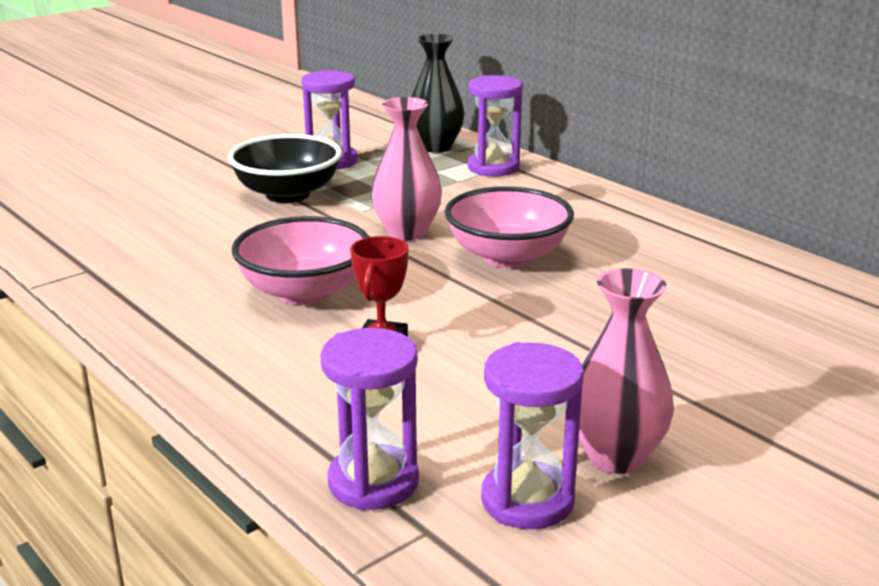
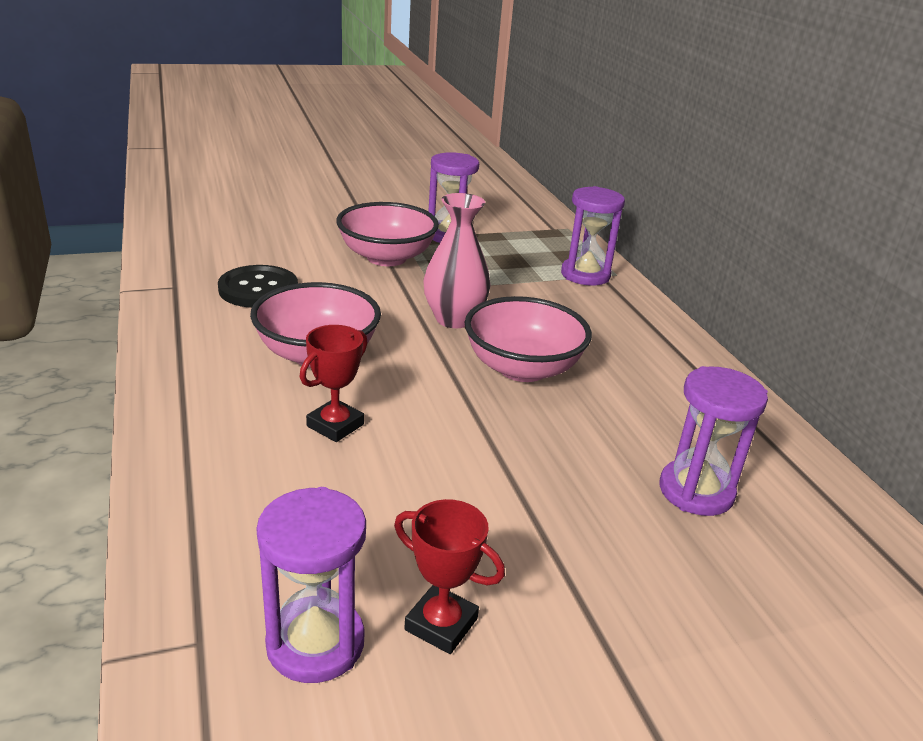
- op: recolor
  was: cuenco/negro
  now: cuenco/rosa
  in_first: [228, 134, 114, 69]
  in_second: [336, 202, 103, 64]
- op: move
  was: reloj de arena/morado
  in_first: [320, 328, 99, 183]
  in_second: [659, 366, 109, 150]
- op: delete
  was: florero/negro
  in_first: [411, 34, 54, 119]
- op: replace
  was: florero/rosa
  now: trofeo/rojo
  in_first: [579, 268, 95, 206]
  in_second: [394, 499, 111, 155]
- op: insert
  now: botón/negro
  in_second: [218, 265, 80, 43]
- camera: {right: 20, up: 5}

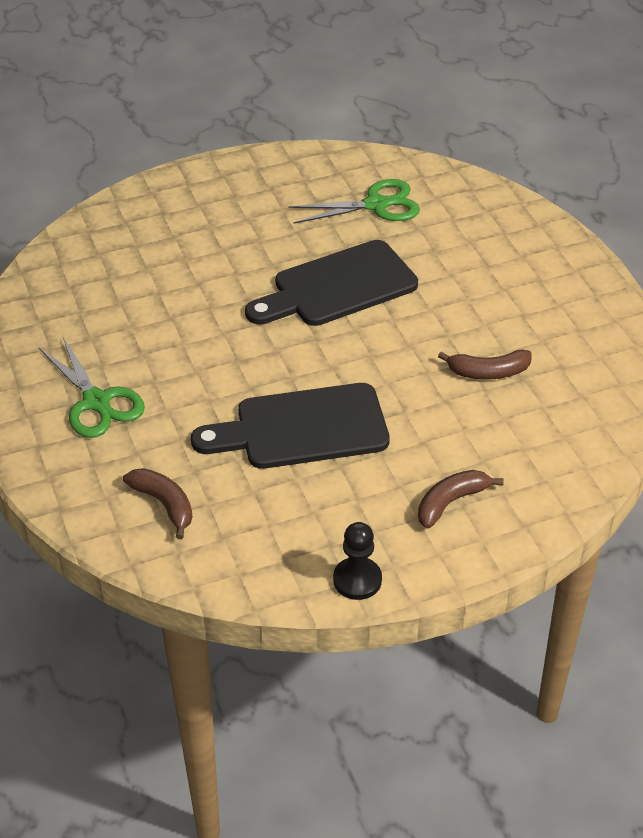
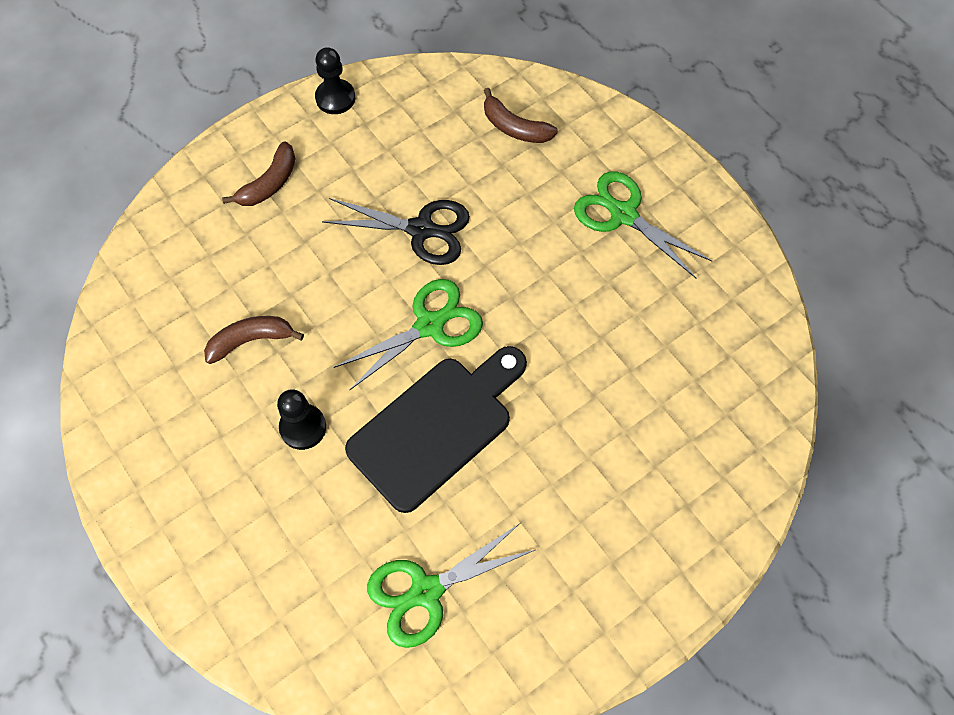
- op: replace
  was: tabla de cortar/negro
  now: tijeras/negro
  in_first: [191, 383, 199, 86]
  in_second: [322, 198, 148, 67]
- op: insert
  now: peón/negro
  in_second: [277, 389, 49, 61]
- op: insert
  now: tijeras/verde
  in_second: [334, 279, 149, 112]
- camera: {right: 165, up: 20}

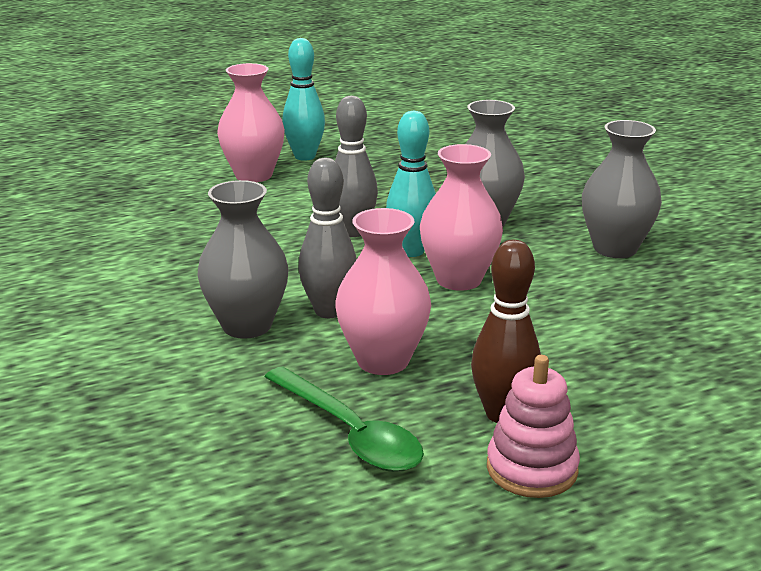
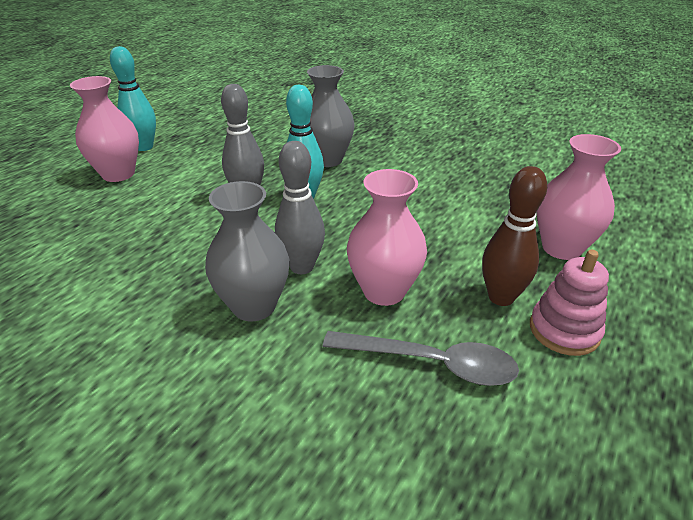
- op: recolor
  was: cuchara/verde
  now: cuchara/gris
  in_first: [265, 366, 159, 106]
  in_second: [323, 331, 196, 55]
- op: move
  was: florero/rosa
  in_first: [420, 144, 83, 147]
  in_second: [536, 134, 85, 126]
- op: delete
  was: florero/gris
  in_first: [582, 120, 80, 138]
- camera: {right: -35, up: 10}

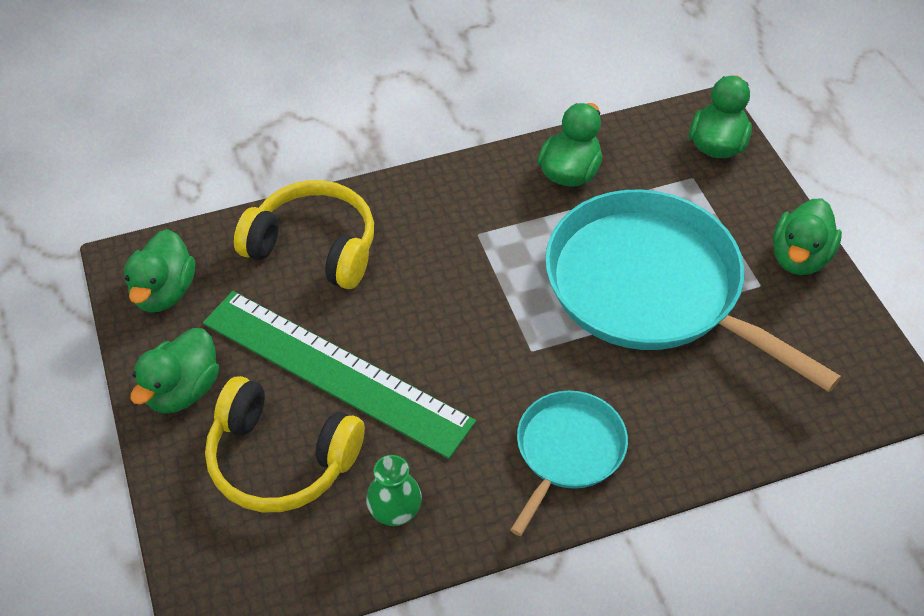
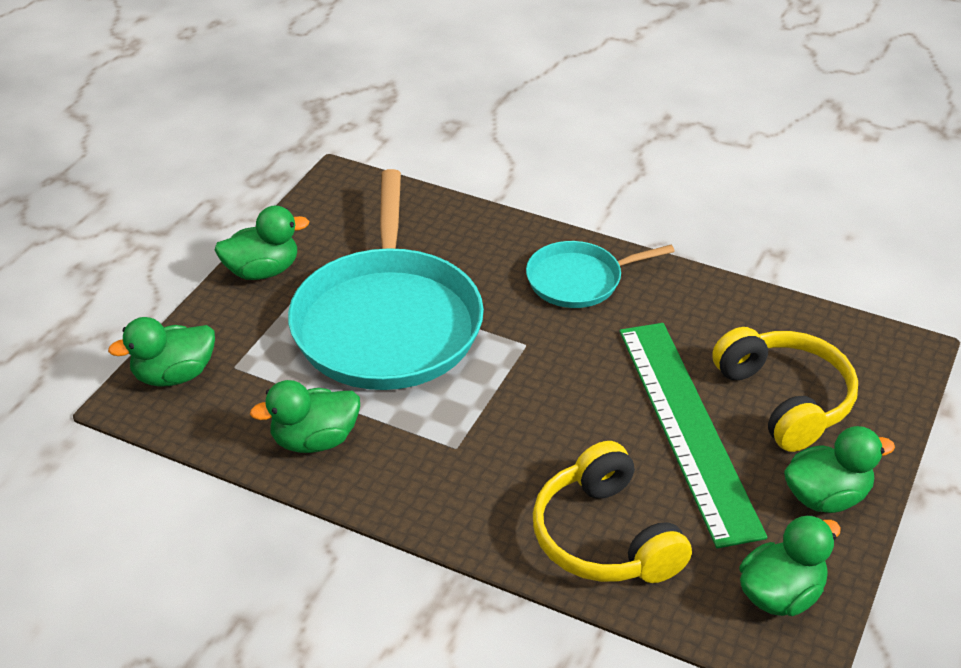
- op: delete
  was: florero/verde
  in_first: [366, 455, 56, 71]
- camera: {right: -135, up: -10}

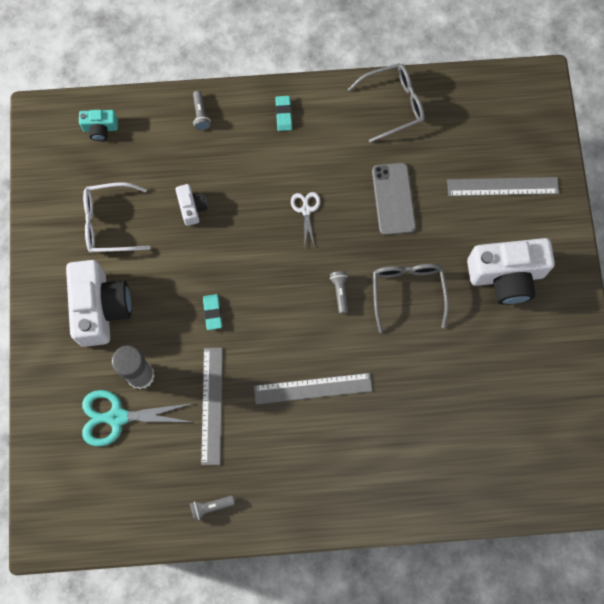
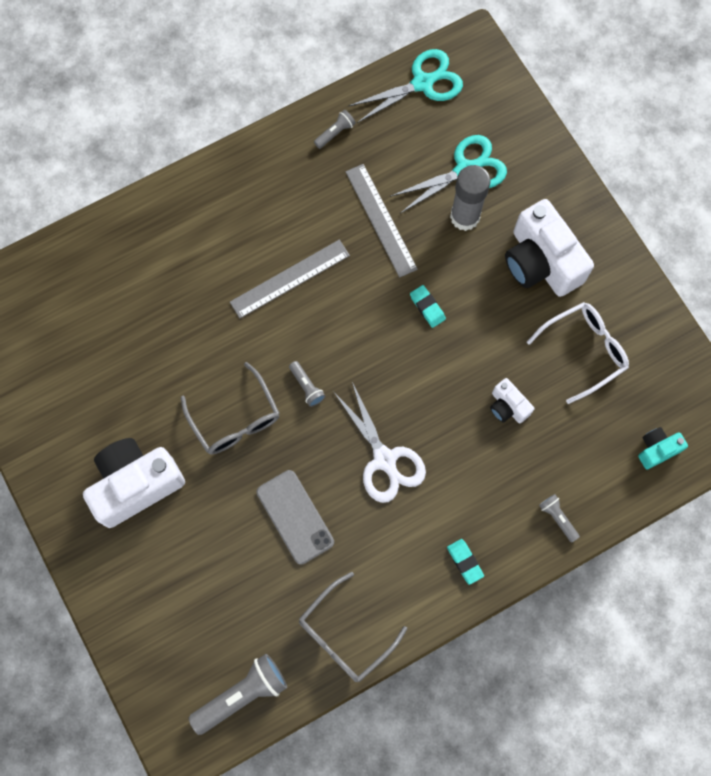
- op: resize
  was: tijeras/blanco
  in_first: [291, 192, 29, 56]
  in_second: [333, 382, 93, 121]
  ratio: 1.79
- op: delete
  was: regla/gris
  in_first: [447, 177, 112, 19]
- op: insert
  now: lámpara de mano/gris
  in_second: [188, 654, 99, 81]
- op: insert
  now: tijeras/turquesa
  in_second: [349, 49, 114, 74]
- camera: {right: 155, up: 0}

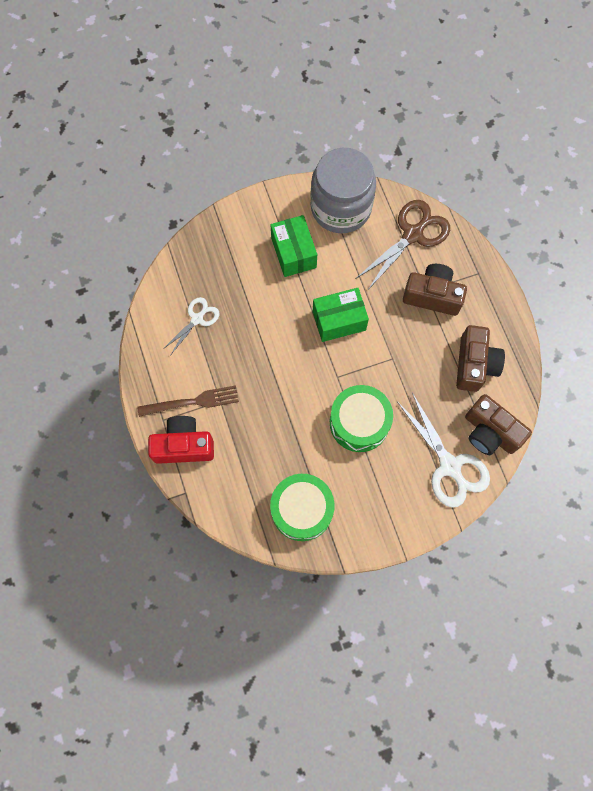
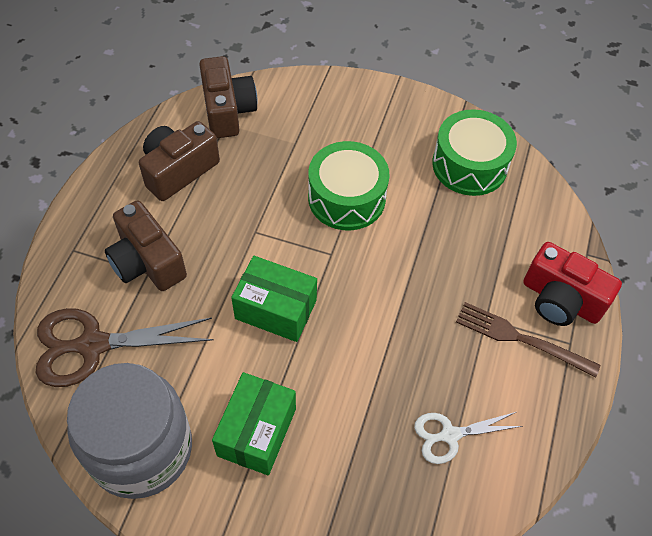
- op: delete
  was: tijeras/blanco
  in_first: [397, 393, 93, 115]
- camera: {right: -145, up: -15}

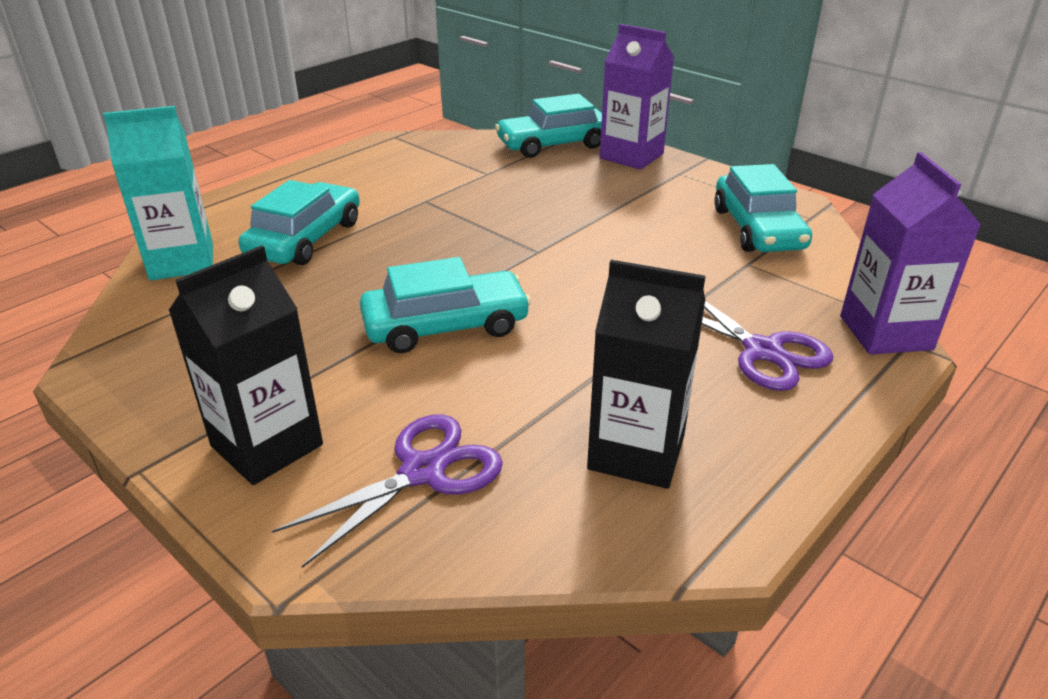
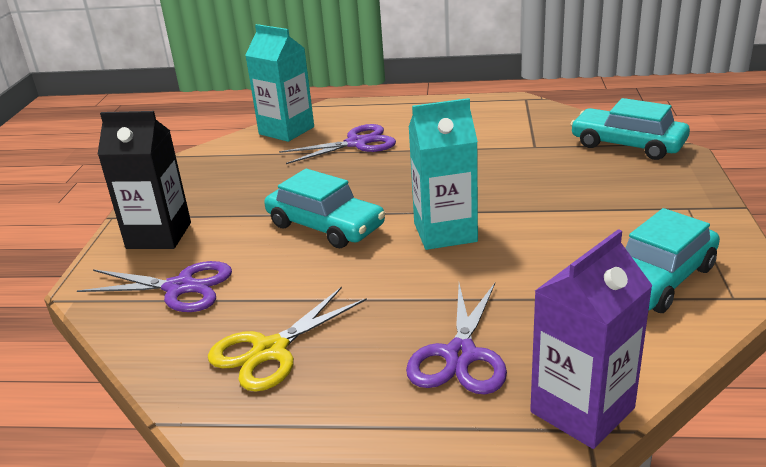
- op: replace
  was: coche/turquesa
  now: tijeras/morado
  in_first: [239, 180, 121, 85]
  in_second: [279, 124, 117, 40]
- op: replace
  was: cartón de leche/negro
  now: tijeras/amarillo
  in_first: [587, 260, 118, 229]
  in_second: [208, 287, 159, 105]
- op: delete
  was: cartón de leche/morado
  in_first: [600, 24, 74, 146]
- op: insert
  now: cartón de leche/turquesa
  in_second: [409, 98, 69, 152]
- camera: {right: 55, up: -5}

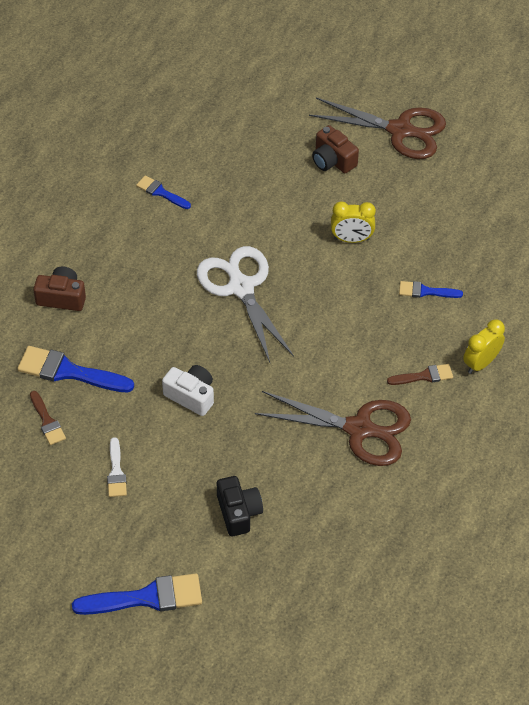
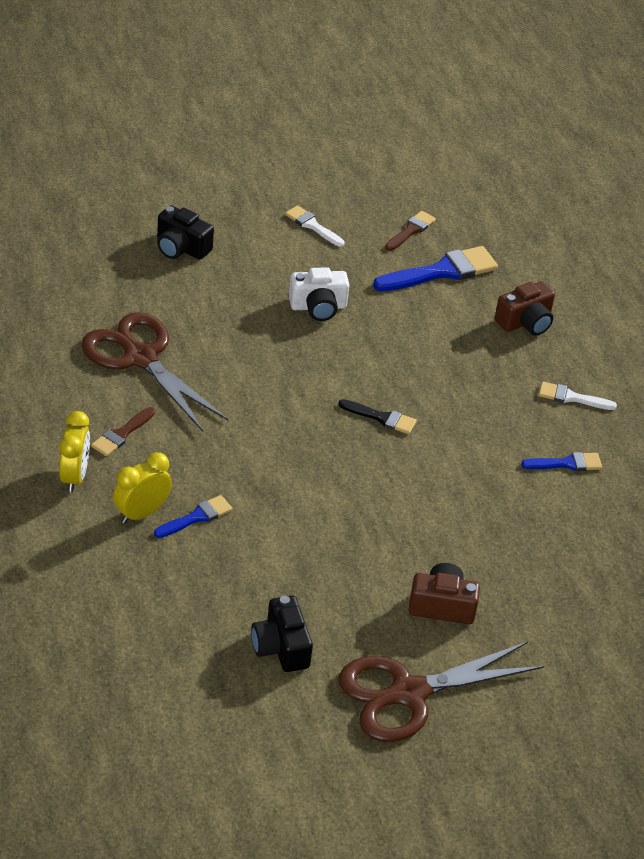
- op: rotate
  was: pincel/marrón
  in_first: [30, 391, 36, 54]
  in_second: [385, 211, 51, 40]
  clockwise: 105
- op: delete
  was: pincel/azul
  in_first: [72, 573, 130, 42]
- op: replace
  was: tijeras/blanco
  now: pincel/negro
  in_first: [197, 246, 97, 117]
  in_second: [338, 399, 78, 35]
- op: rotate
  was: tijeras/marrón
  in_first: [255, 391, 156, 75]
  in_second: [81, 312, 148, 119]
  clockwise: 75
- op: move
  was: despertador/amarillo
  in_first: [331, 202, 45, 41]
  in_second: [113, 452, 59, 71]
- op: insert
  now: cámara/negro
  in_second: [251, 595, 62, 77]
- op: insert
  now: pincel/blanco
  in_second: [539, 382, 78, 28]
- camera: {right: 135, up: -10}

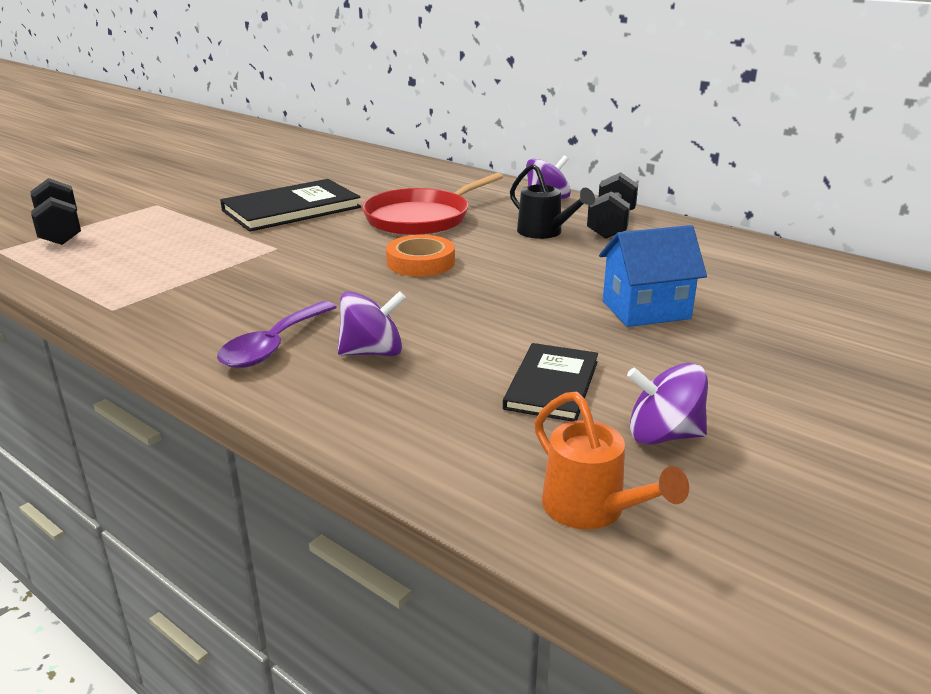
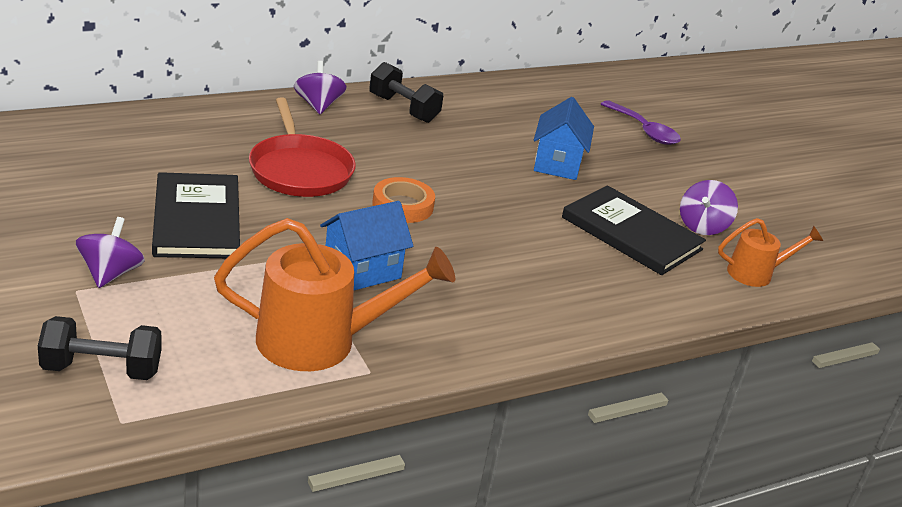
- op: move
  was: cuchara/morado
  in_first: [217, 301, 119, 67]
  in_second: [601, 100, 80, 45]
- op: move
  was: peonza/morado
  in_first: [338, 291, 68, 65]
  in_second: [76, 217, 69, 71]
- op: resize
  was: libro/negro
  in_first: [503, 343, 95, 78]
  in_second: [562, 185, 144, 90]
  ratio: 1.58
- op: delete
  was: regadera/negro
  in_first: [510, 164, 85, 75]
- op: insert
  now: regadera/naranja
  in_second: [214, 218, 241, 153]
- op: insert
  now: casa/azul
  in_second: [320, 201, 93, 89]
- camera: {right: -70, up: 5}

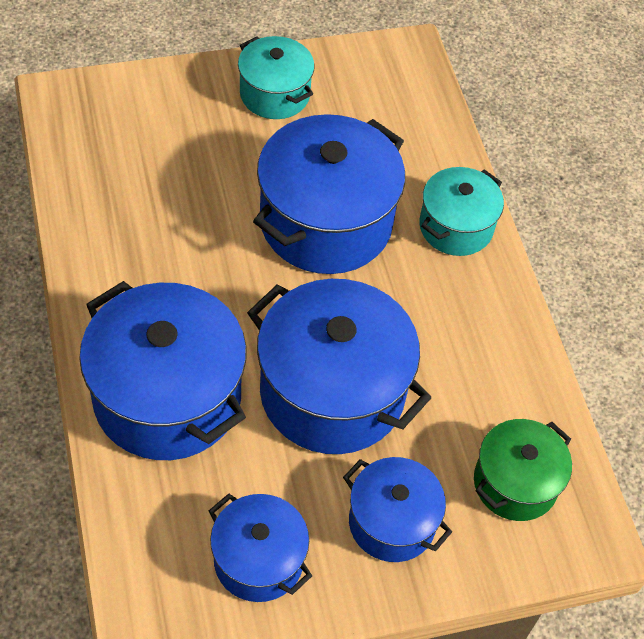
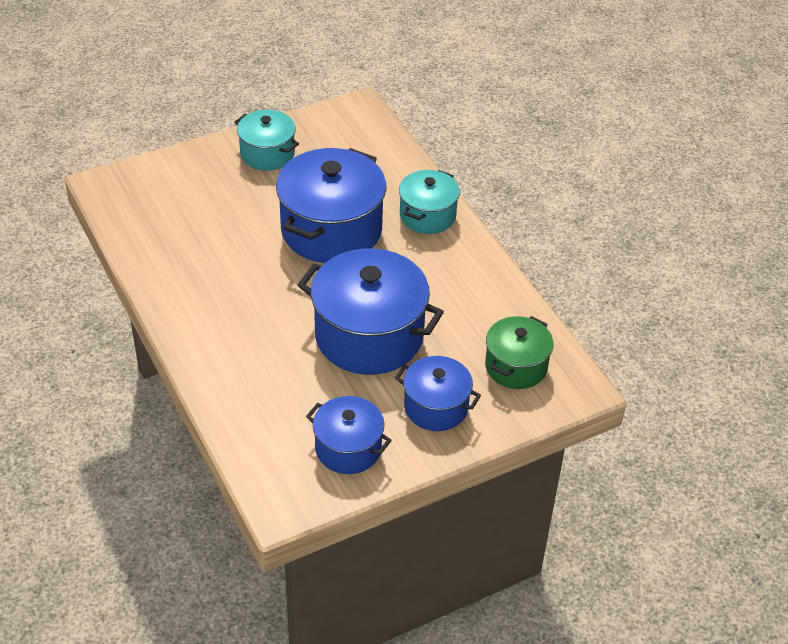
- op: delete
  was: olla/azul
  in_first: [79, 281, 168, 179]
- camera: {right: -10, up: -10}

